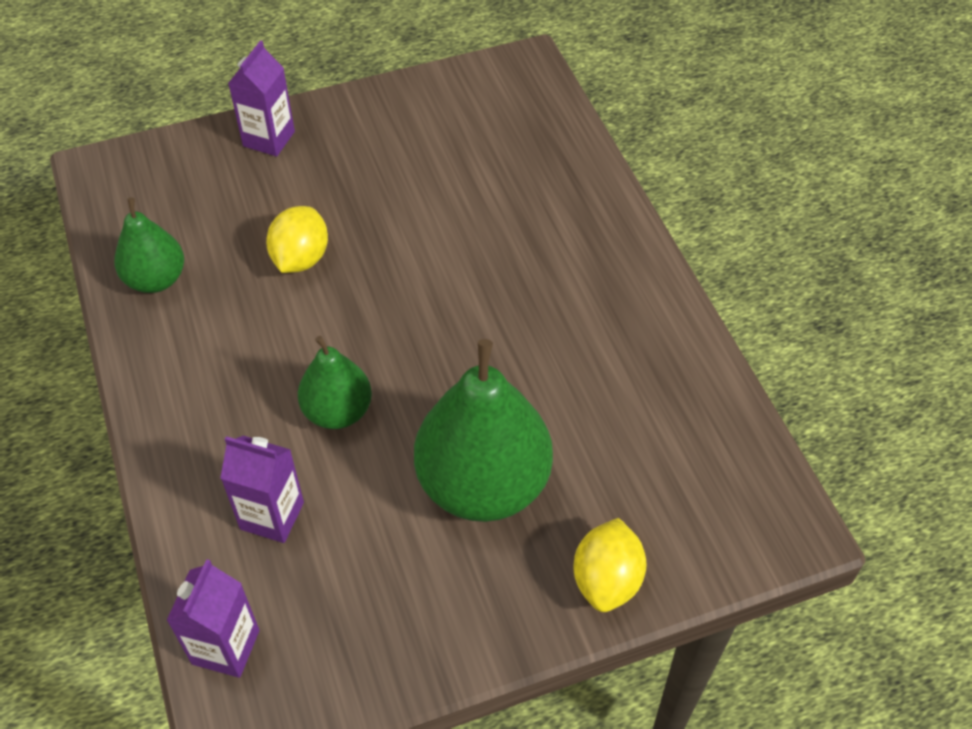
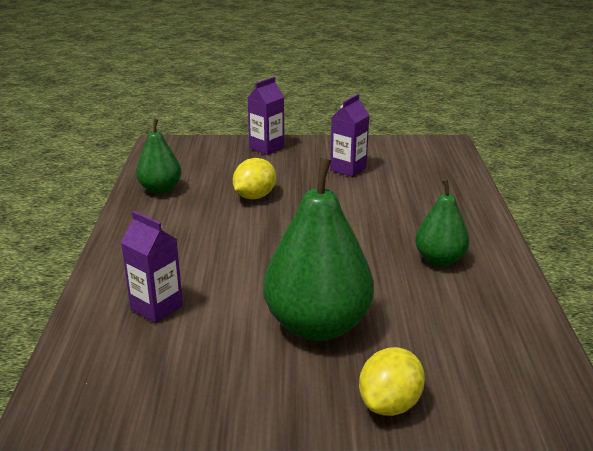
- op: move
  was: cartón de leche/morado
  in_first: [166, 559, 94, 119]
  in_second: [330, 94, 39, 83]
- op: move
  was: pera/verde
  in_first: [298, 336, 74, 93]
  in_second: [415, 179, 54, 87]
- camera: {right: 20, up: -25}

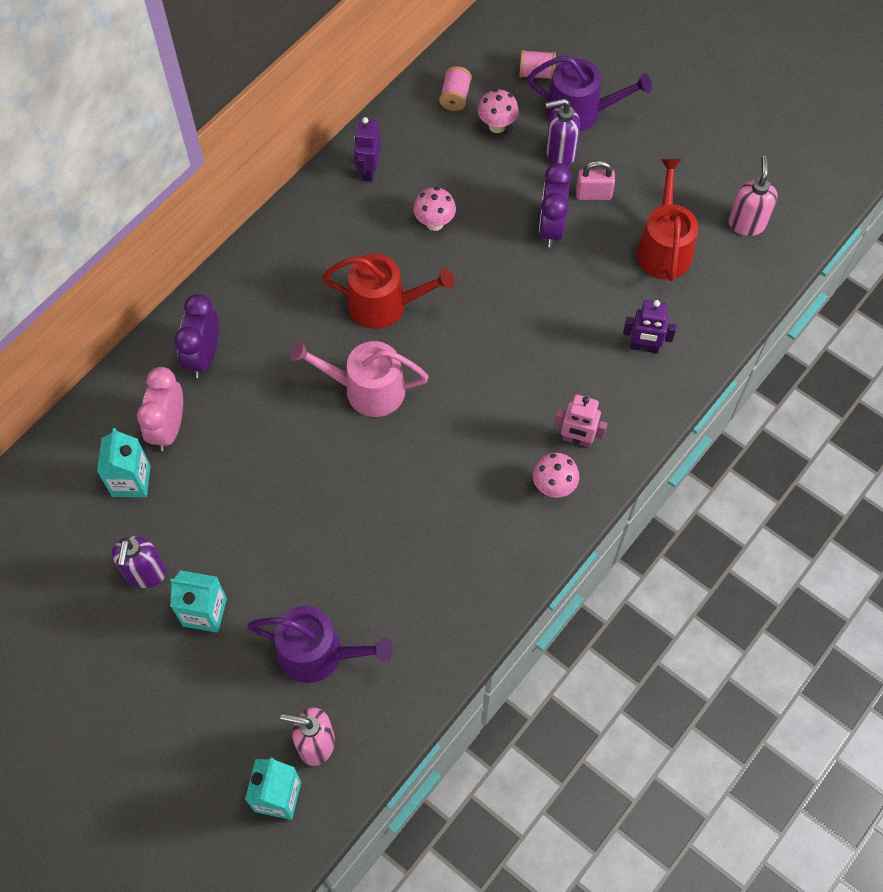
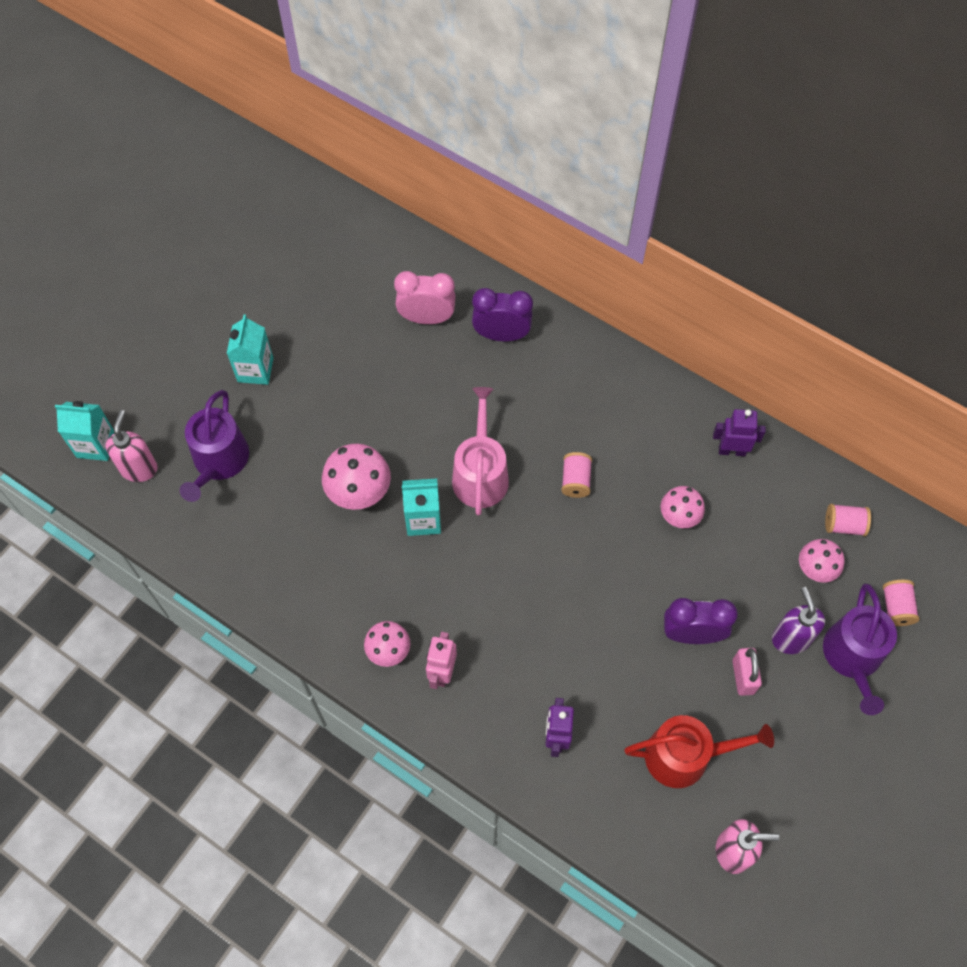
- op: move
  was: cartón de leche/turquesa
  in_first: [97, 428, 53, 69]
  in_second: [402, 478, 39, 58]
- op: delete
  was: dispensador de jabón/morado
  in_first: [112, 536, 54, 52]
- op: replace
  was: regadera/rojo
  now: carrete/rosa
  in_first: [322, 254, 133, 75]
  in_second: [561, 452, 31, 46]
- op: insert
  now: seta/rosa
  in_second: [322, 443, 69, 67]
- camera: {right: 85, up: 0}

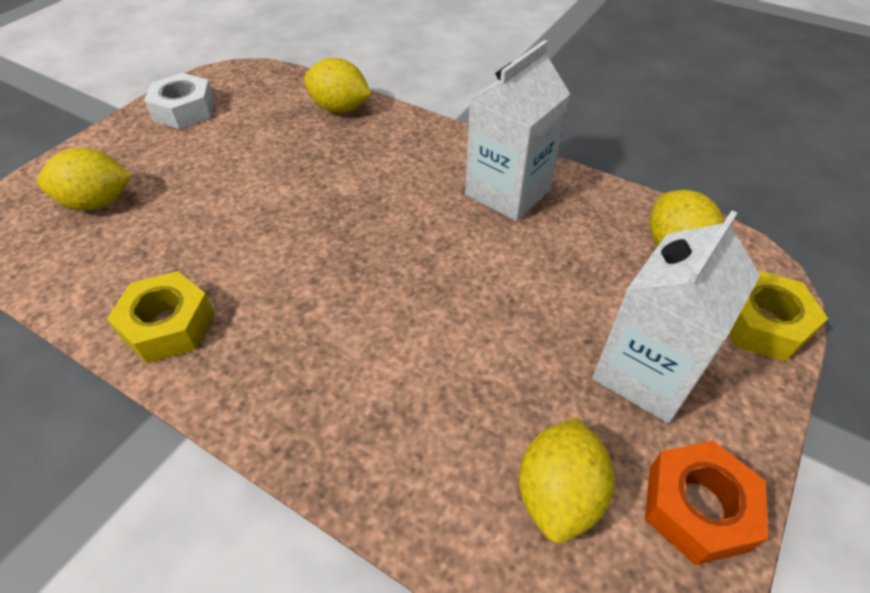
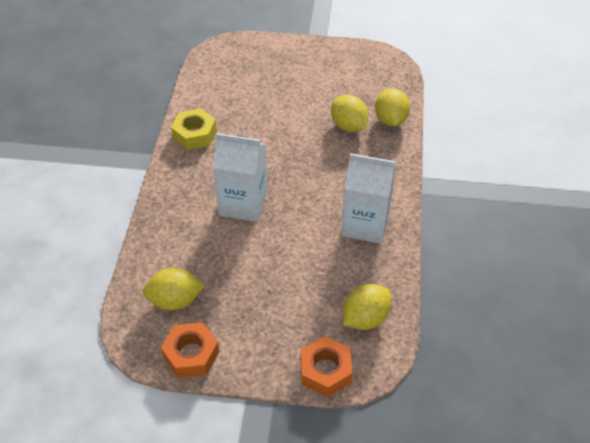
- op: move
  was: limón/amarillo
  in_first: [37, 148, 95, 62]
  in_second: [331, 95, 37, 37]
- op: delete
  was: tuerca/blanco
  in_first: [144, 73, 71, 56]
- op: move
  was: cartón de leche/blanco
  in_first: [592, 210, 168, 213]
  in_second: [213, 133, 55, 89]
- op: recolor
  was: tuerca/amarillo
  now: tuerca/naranja
  in_first: [729, 270, 99, 92]
  in_second: [301, 336, 52, 61]
- camera: {right: 65, up: 0}

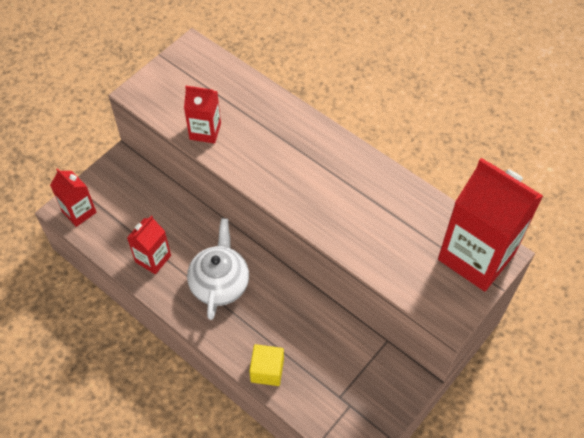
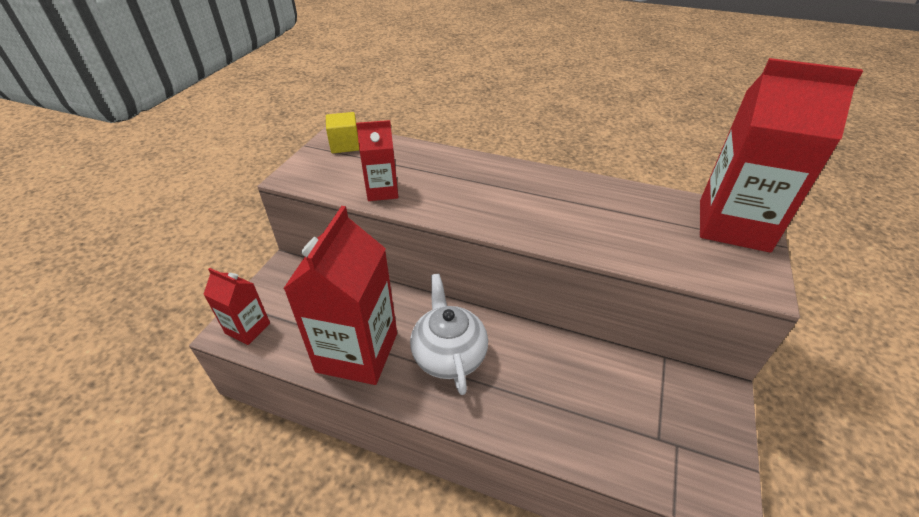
- op: resize
  was: cartón de leche/rojo
  in_first: [127, 215, 44, 60]
  in_second: [283, 206, 114, 179]
  ratio: 1.96
- op: move
  was: cubo/amarillo
  in_first: [249, 344, 35, 42]
  in_second: [326, 112, 33, 41]
- camera: {right: -20, up: -15}

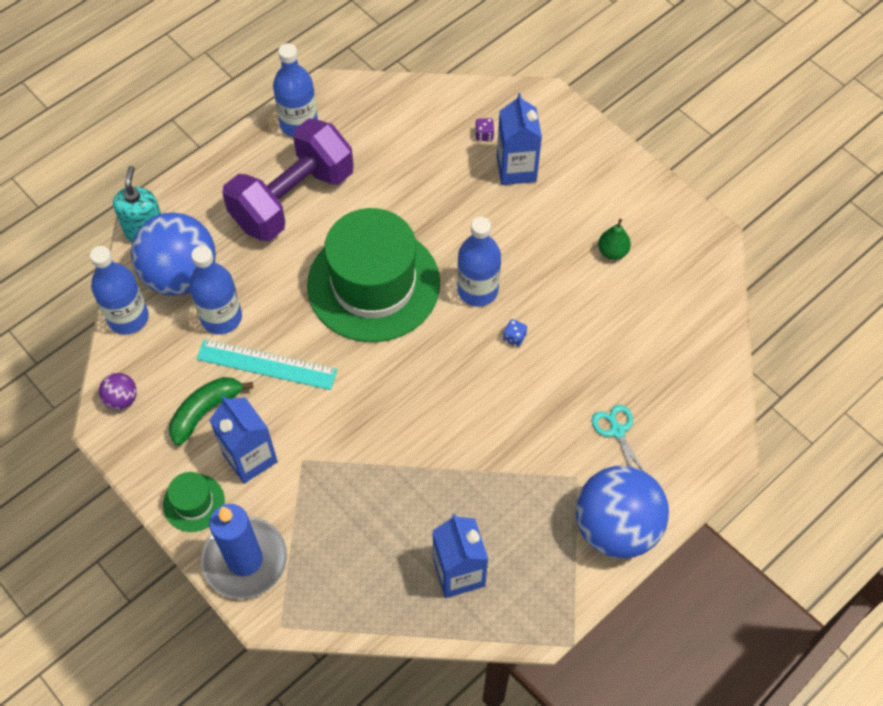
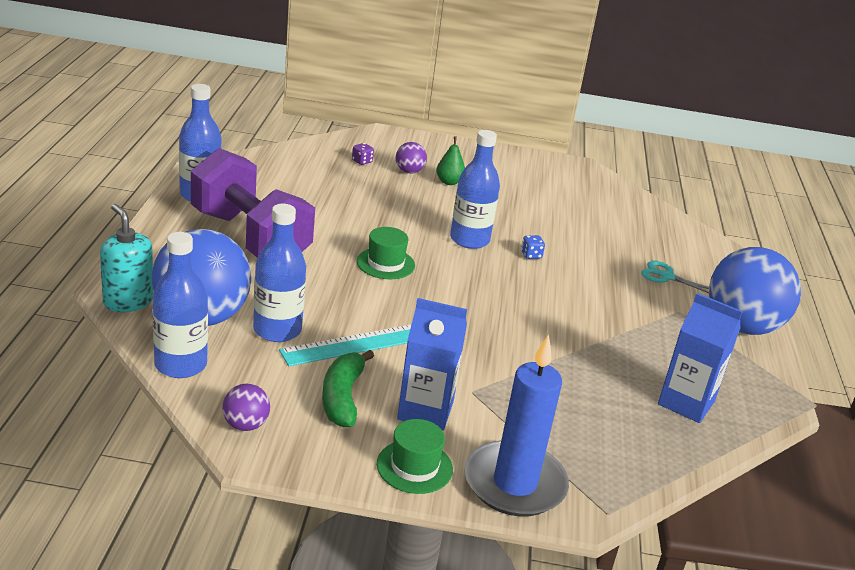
- op: rotate
  was: mancuerna/morado
  in_first: [222, 118, 132, 123]
  in_second: [191, 148, 124, 110]
  clockwise: -45
- op: resize
  was: sombrero/verde
  in_first: [307, 208, 133, 134]
  in_second: [357, 227, 58, 52]
  ratio: 0.42
- op: replace
  was: cartón de leche/azul
  now: pelota/morado
  in_first: [497, 93, 45, 92]
  in_second: [396, 142, 31, 31]
- op: move
  was: pera/verde
  in_first: [598, 219, 33, 41]
  in_second: [436, 136, 29, 49]
- camera: {right: -45, up: -30}

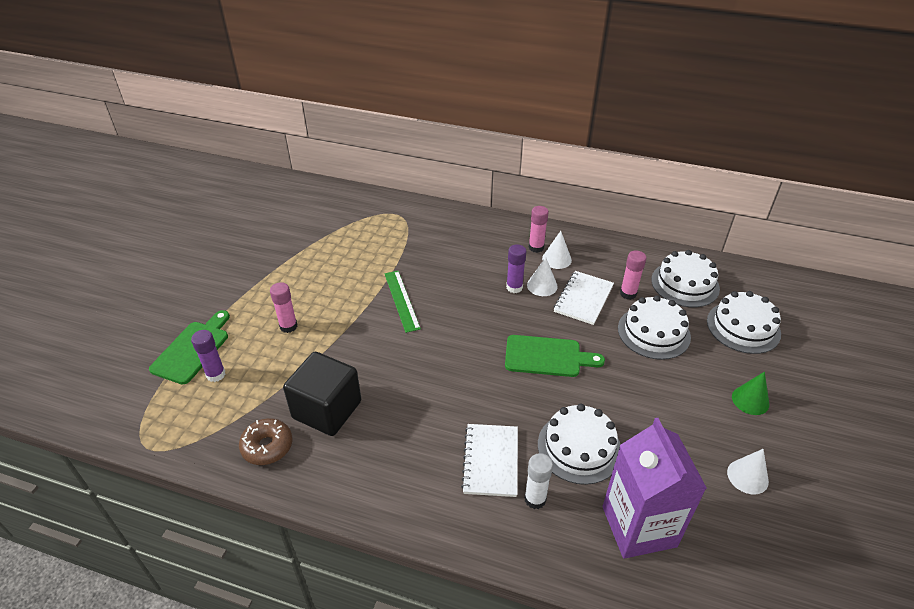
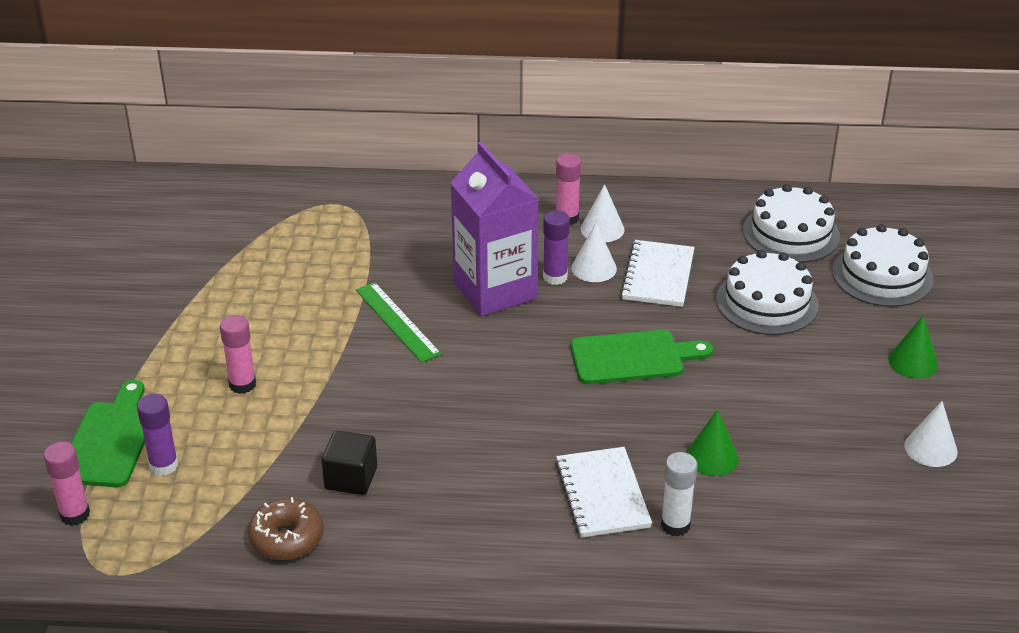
- op: resize
  was: cubo/negro
  in_first: [283, 352, 78, 84]
  in_second: [321, 430, 56, 65]
  ratio: 0.58
- op: replace
  was: tarta/blanco
  now: cono/verde
  in_first: [538, 404, 83, 81]
  in_second: [686, 409, 53, 67]
- op: move
  was: cartón de leche/morado
  in_first: [602, 418, 105, 141]
  in_second: [451, 142, 88, 174]
- op: move
  was: barra de pegamento/rosa
  in_first: [620, 250, 26, 50]
  in_second: [44, 442, 46, 84]
- camera: {right: -15, up: -5}

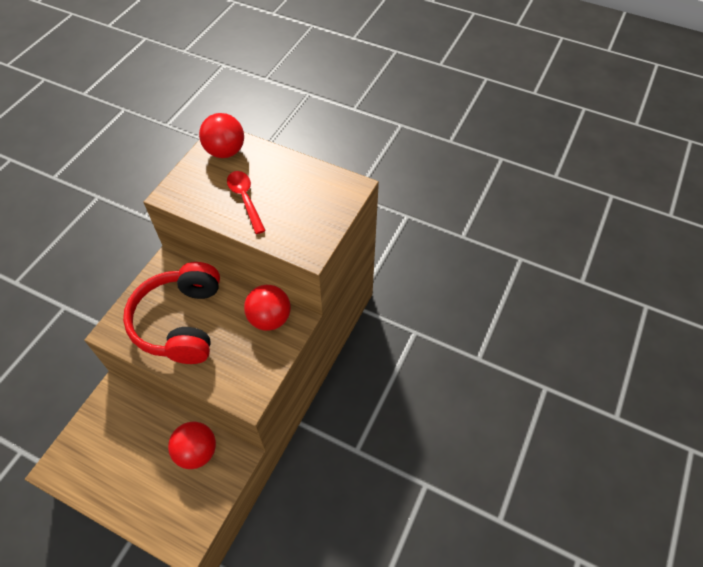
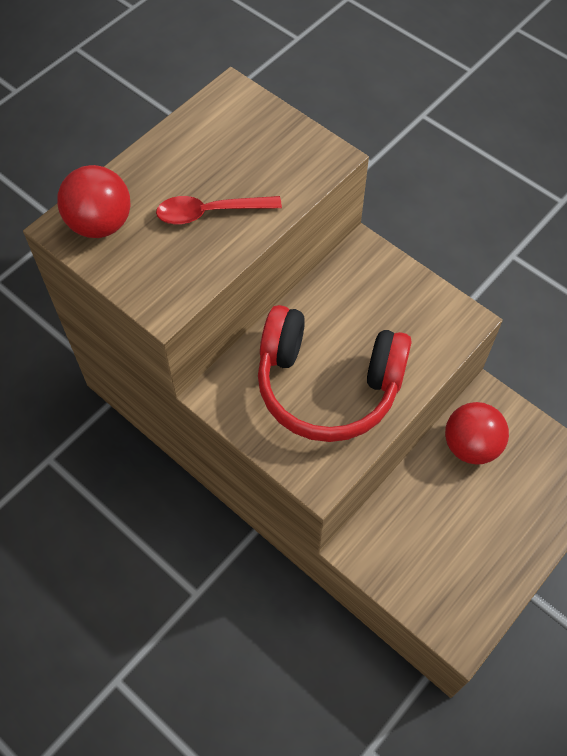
- op: delete
  was: pelota/rojo
  in_first: [244, 285, 47, 46]
- camera: {right: -75, up: 5}

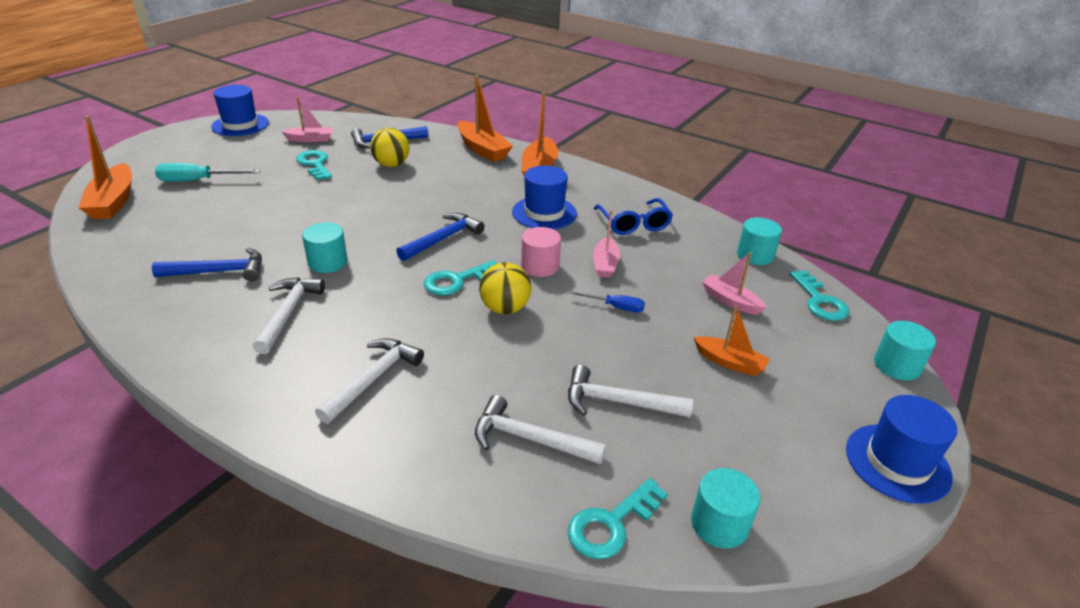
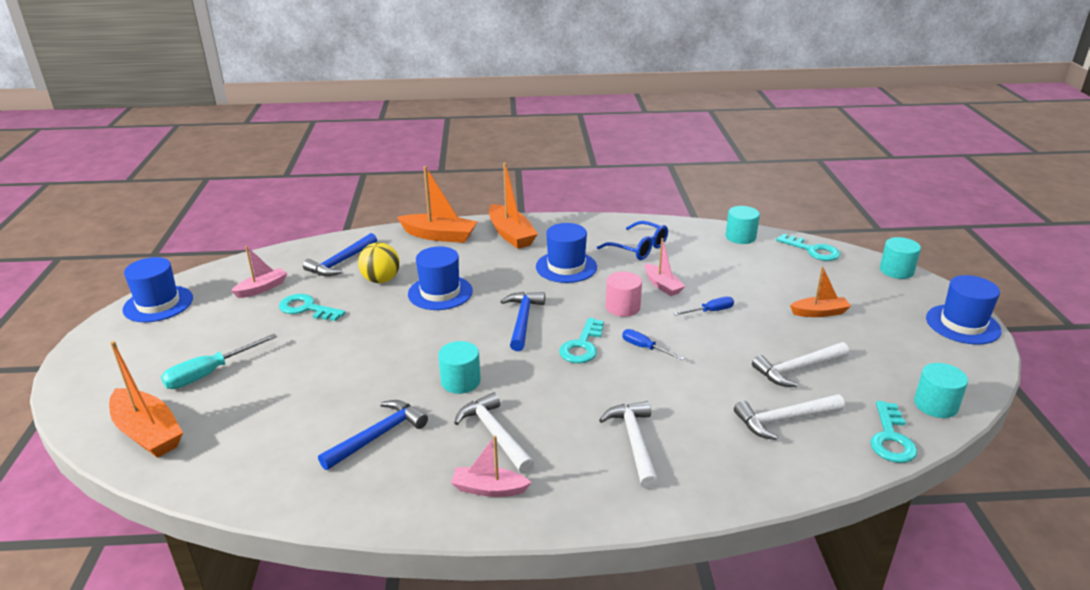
- op: replace
  was: pelota/amarillo
  now: destornillador/azul
  in_first: [479, 262, 52, 52]
  in_second: [622, 329, 63, 31]
- op: move
  was: barco/rosa
  in_first: [702, 252, 64, 63]
  in_second: [451, 436, 81, 61]
- op: insert
  now: sombrero/azul
  in_second: [408, 246, 65, 64]
- camera: {right: -35, up: -5}

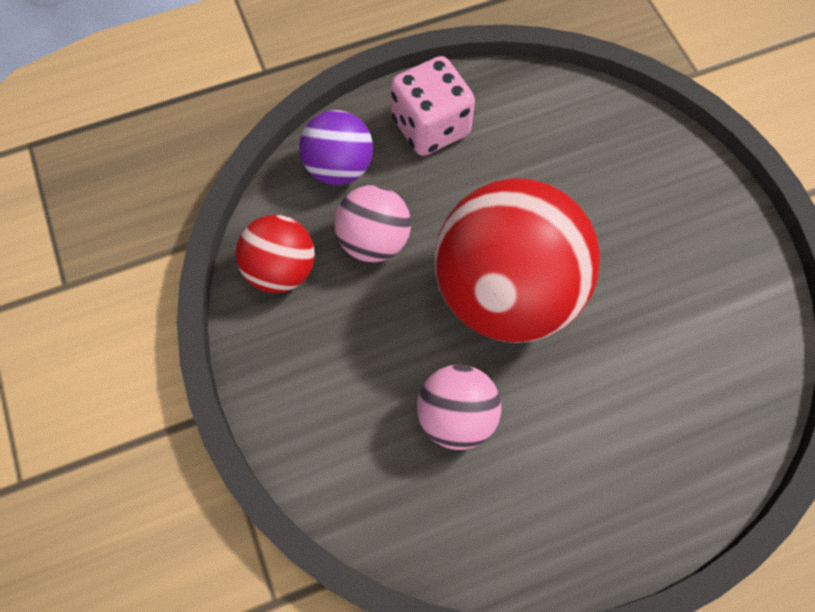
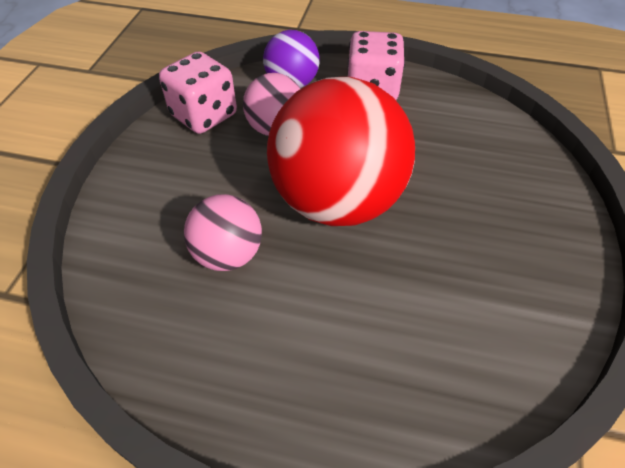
- op: replace
  was: pelota/rojo
  now: dado/rosa
  in_first: [236, 215, 79, 78]
  in_second: [159, 51, 78, 83]
- camera: {right: 35, up: -15}

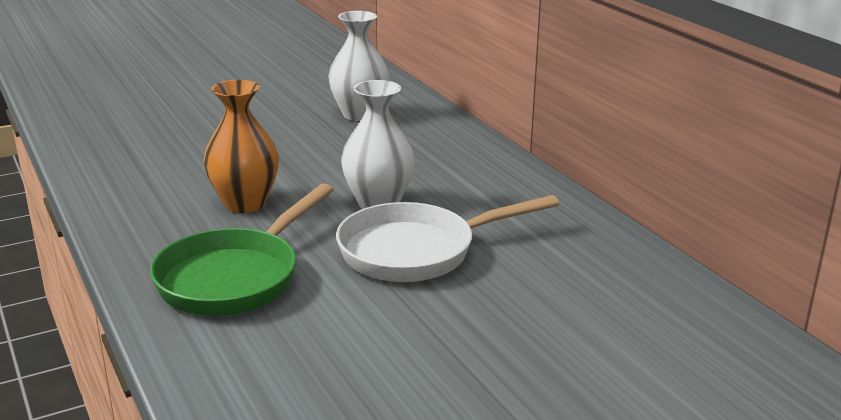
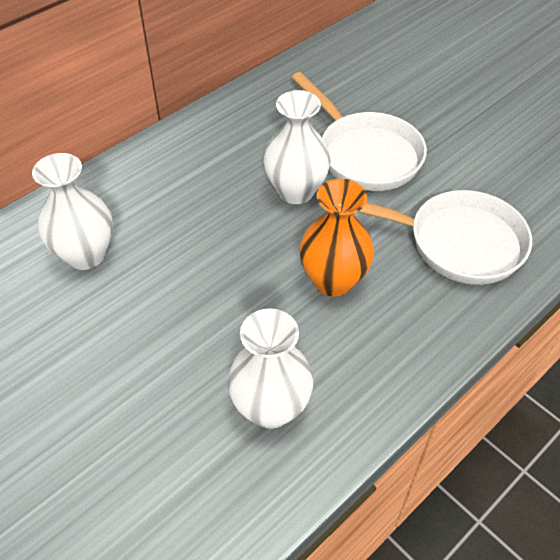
- op: recolor
  was: sartén/verde
  now: sartén/blanco
  in_first: [150, 184, 184, 132]
  in_second: [358, 190, 174, 95]
- op: insert
  now: florero/blanco
  in_second: [227, 308, 87, 121]
- camera: {right: -105, up: 25}

